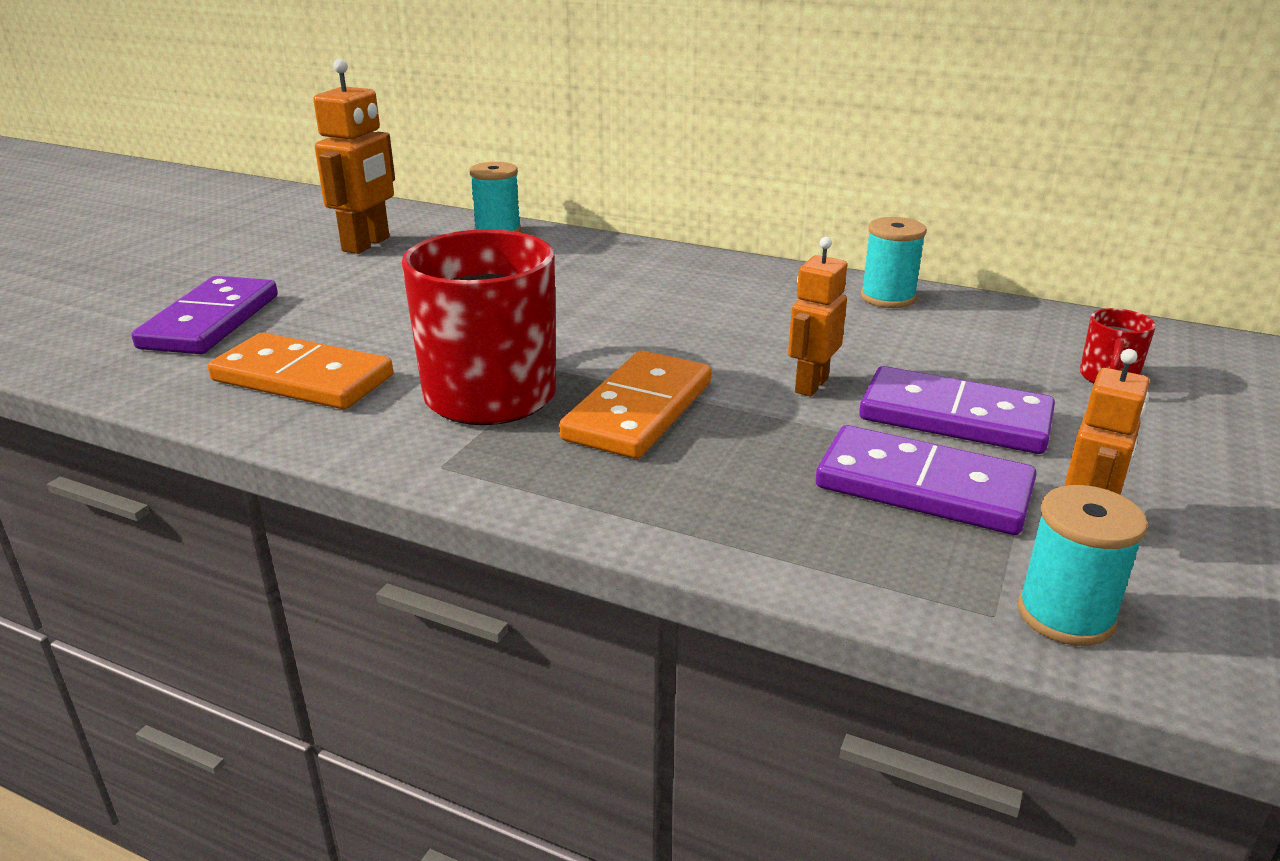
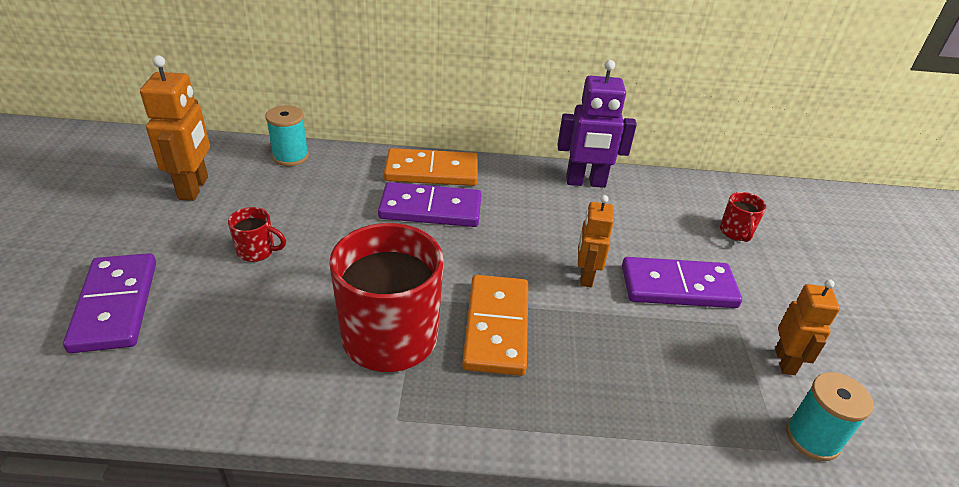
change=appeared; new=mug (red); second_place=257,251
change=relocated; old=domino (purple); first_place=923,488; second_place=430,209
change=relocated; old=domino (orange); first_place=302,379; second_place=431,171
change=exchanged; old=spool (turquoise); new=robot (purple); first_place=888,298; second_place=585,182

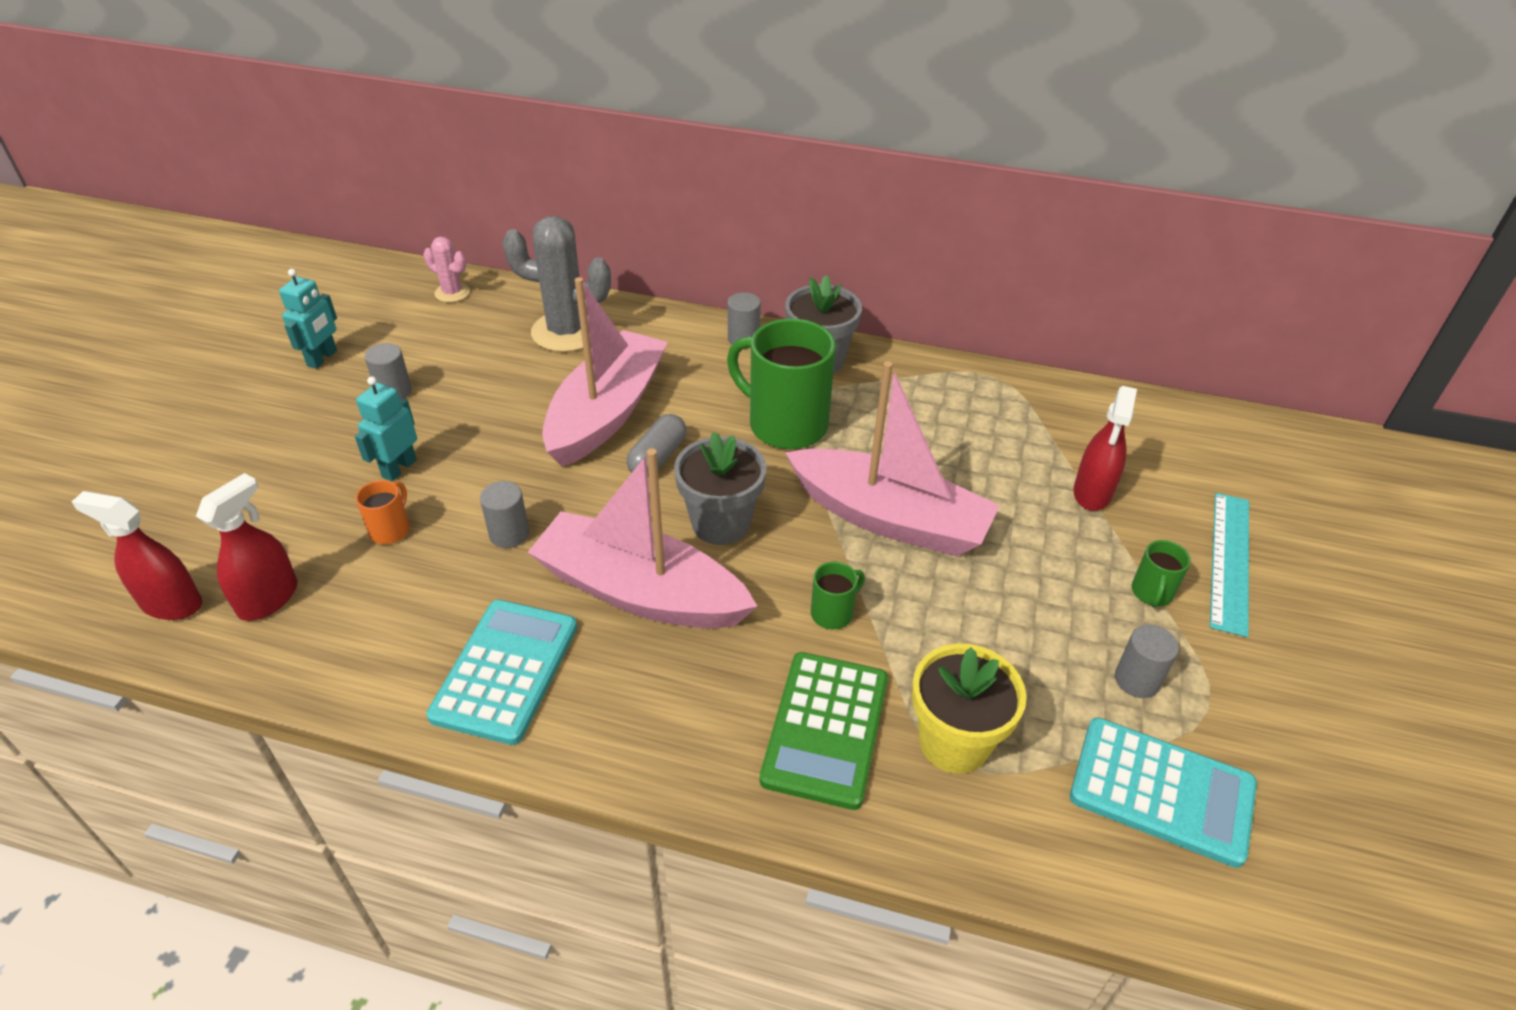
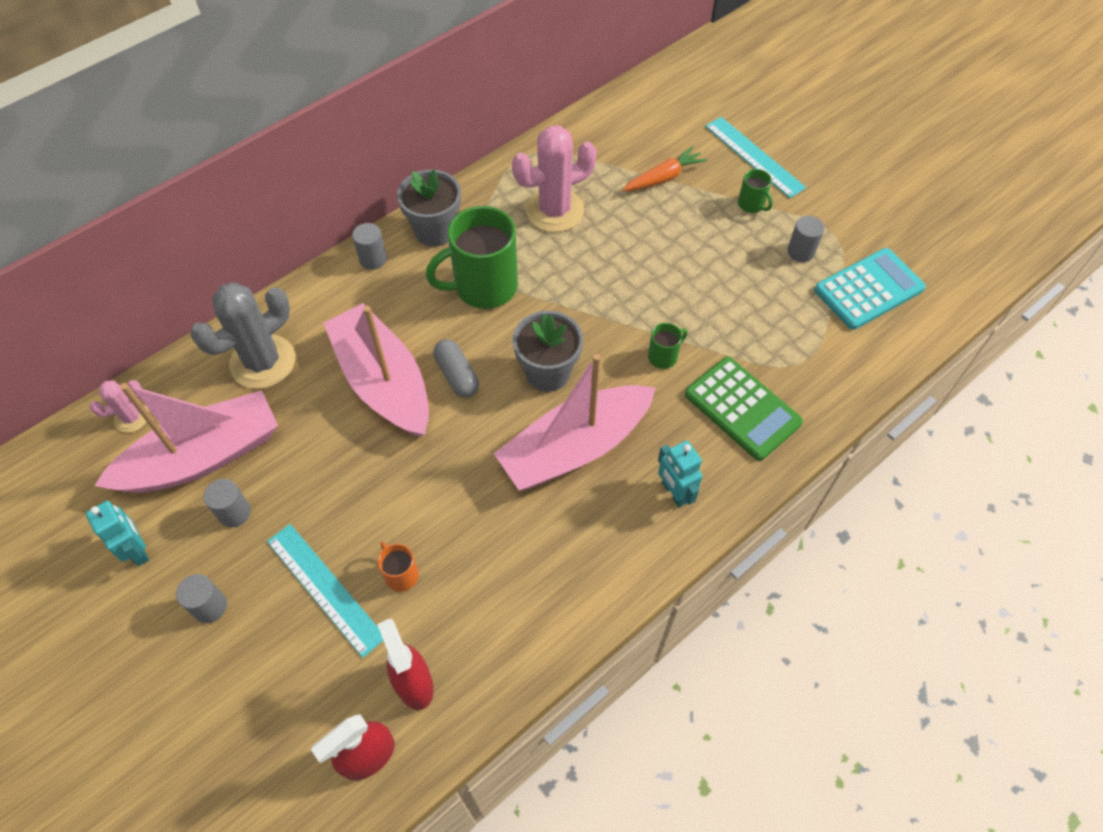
change=relocated; old=boat (pink); first_place=890,518; second_place=203,457
change=relocated; old=cylinder (grey); first_place=509,534; second_place=210,606
change=appeared; new=ruler (turquoise); second_place=325,588
change=appeared; new=cactus (pink); second_place=554,210
change=exchanged; old=spray bottle (red); new=carrot (orange); first_place=1092,493; second_place=663,177
change=spun; old=mug (green); first_place=833,613; second_place=663,356; degrees=60
change=relocated; old=robot (turquoise); first_place=399,468; second_place=674,493
change=missing; old=calculator (turquoise); first_place=506,671
change=missing; old=flower pot (yellow); first_place=954,742

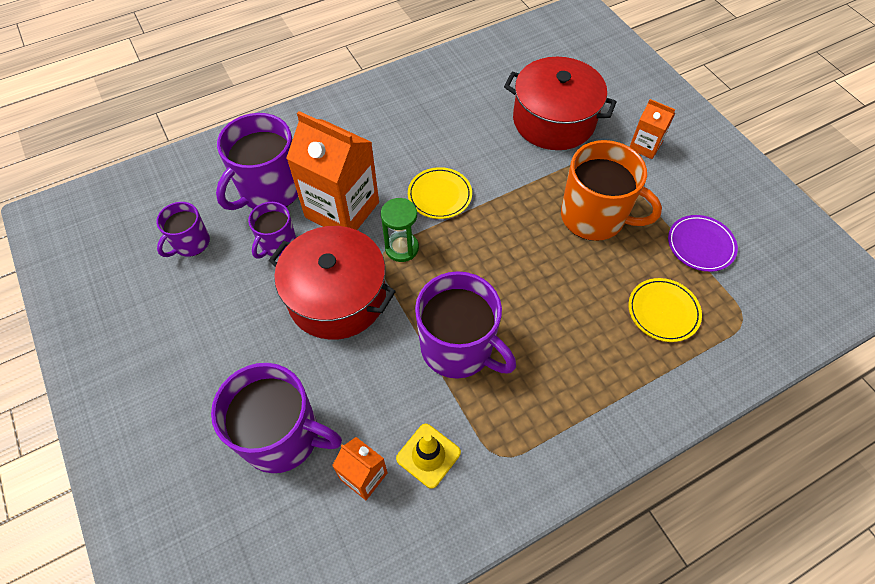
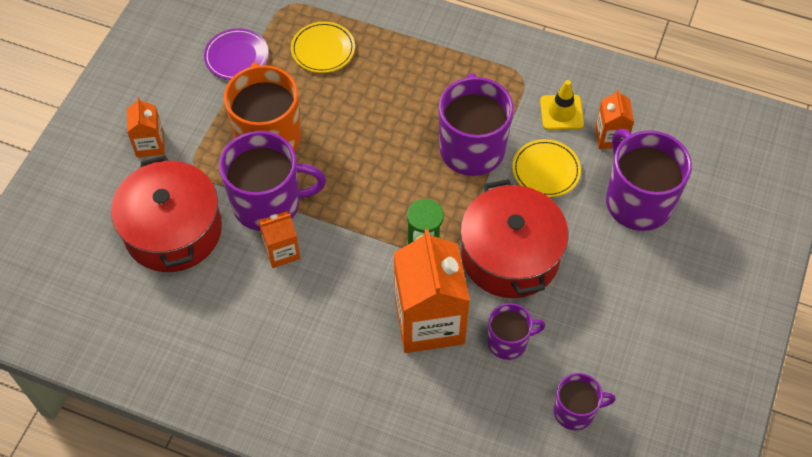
change=relocated; old=mug (purple); first_place=270,190; second_place=268,203
change=appeared; new=carton (orange); second_place=282,251
change=relocated; old=plate (yellow); first_place=439,195; second_place=546,170

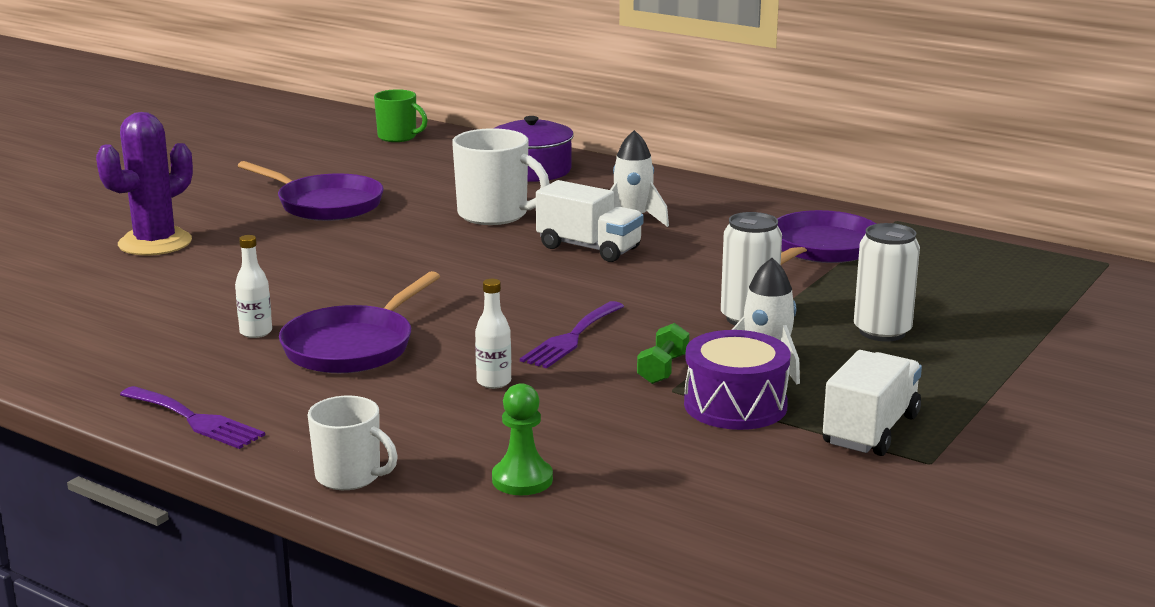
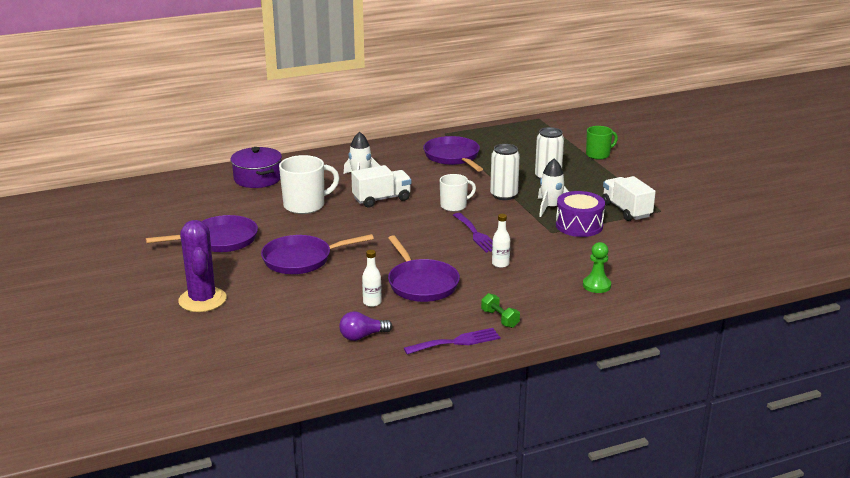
change=appeared; new=pan (purple); second_place=301,259
change=appeared; new=light bulb (purple); second_place=362,336
change=relocated; old=mug (white); first_place=350,476; second_place=454,206
change=relocated; old=dumbbell (green); first_place=662,369; second_place=499,319
change=relocated; old=mug (green); first_place=398,137; second_place=598,155

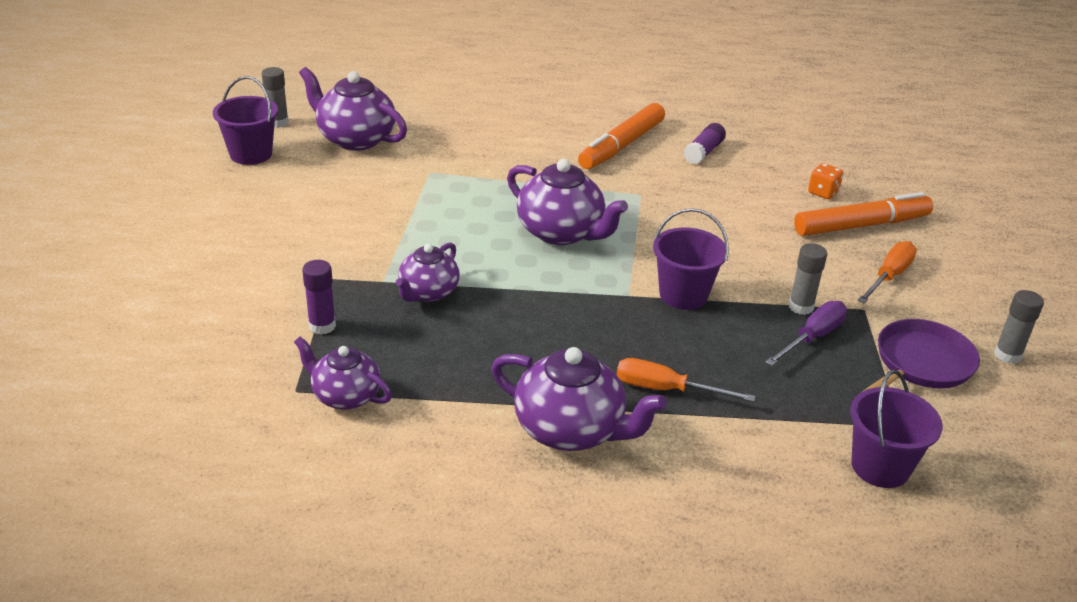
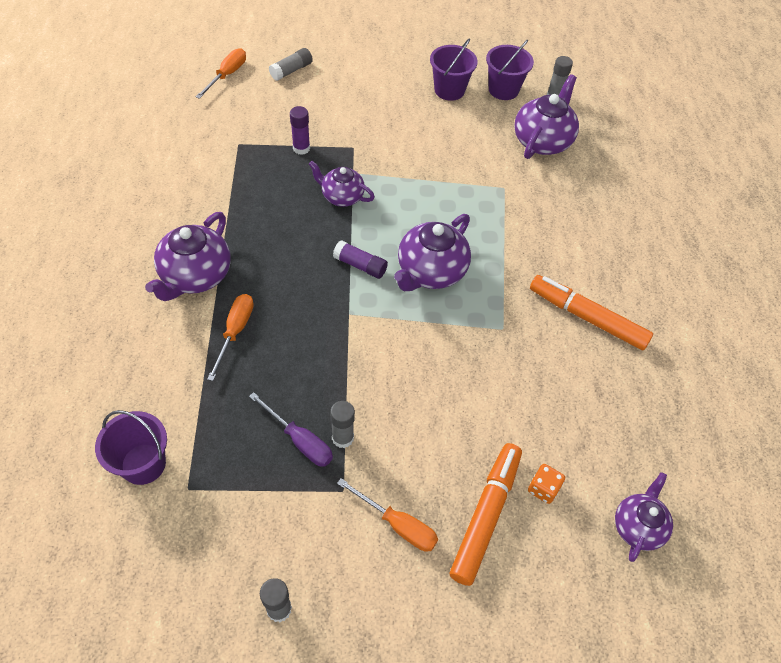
change=appeared; new=screwdriver (orange); second_place=227,75
change=appeared; new=glue stick (grey); second_place=291,70
change=relocated; old=glue stick (purple); first_place=703,152; second_place=360,265
change=relocated; old=bucket (purple); first_place=683,295; second_place=449,90
change=spun; old=marker (orange); first_place=861,225; second_place=485,515; degrees=-135
change=relocated; old=teapot (purple); first_place=345,396; second_place=638,526
change=missing; old=pan (purple); first_place=921,363

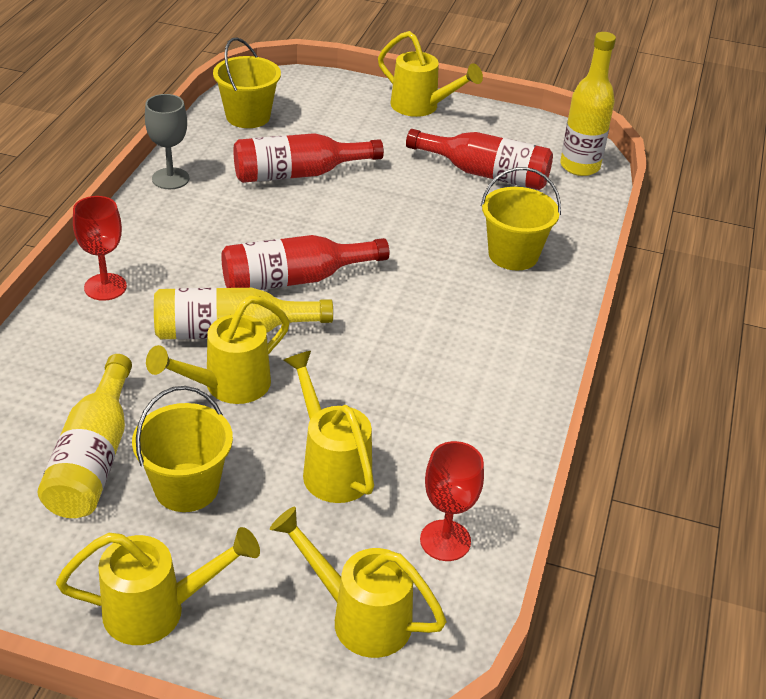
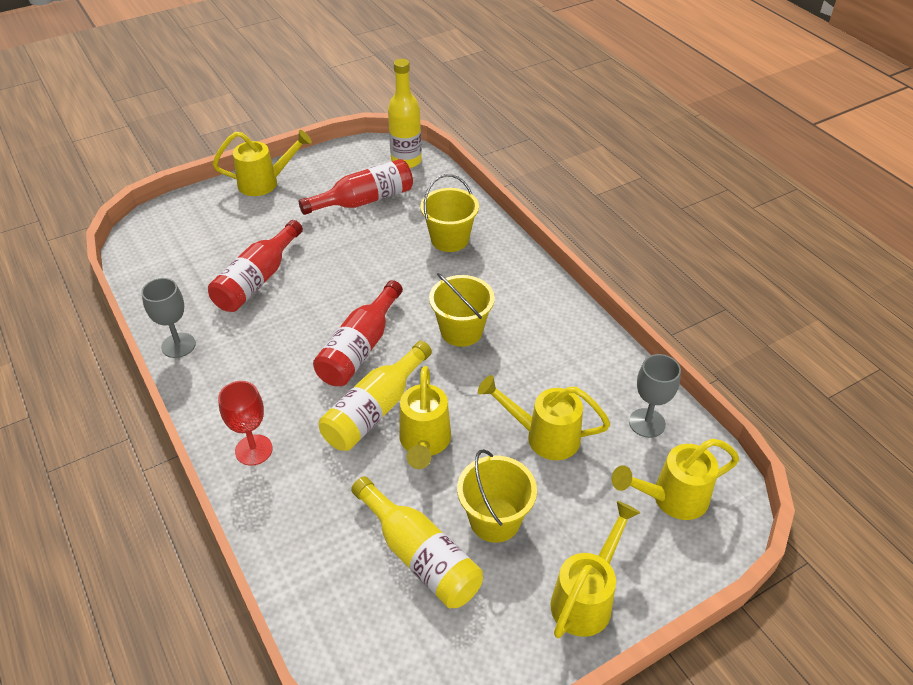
change=relocated; old=bucket (yellow); first_place=248,116; second_place=461,331
change=colour; old=goblet (red); new=goblet (grey); first_place=445,540; second_place=647,423

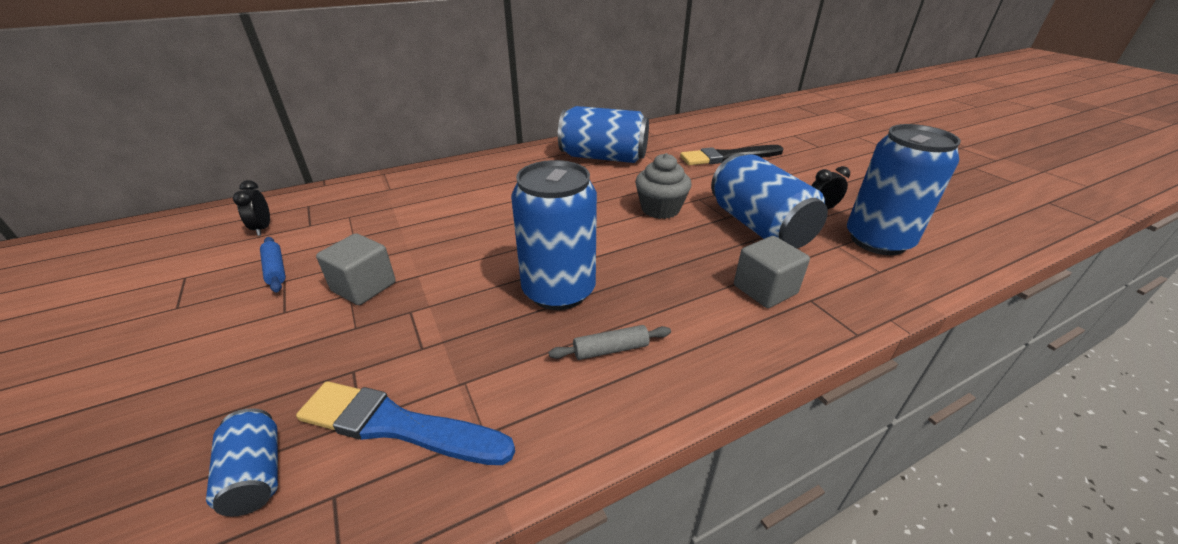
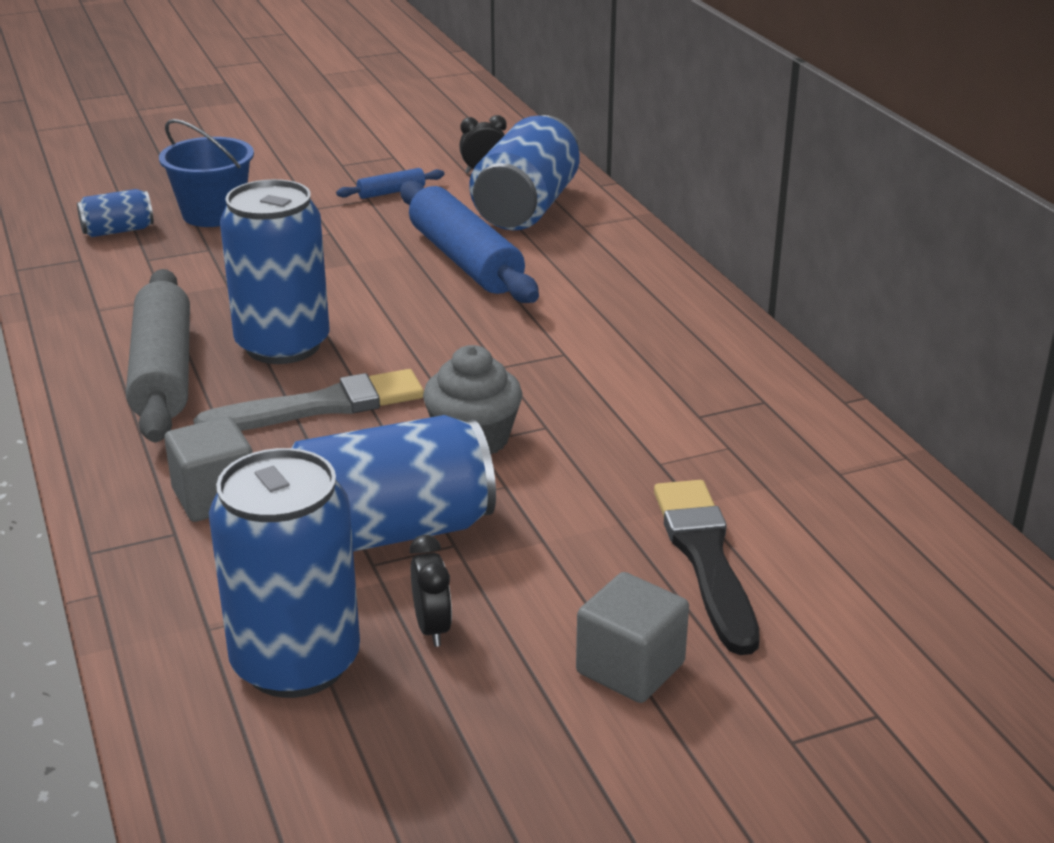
change=size; old=rolling pin (grey); first_place=610,349; second_place=164,372; factor=2.29
change=appeared; new=bucket (blue); second_place=213,214
change=appeared; new=brush (grey); second_place=320,407
change=appeared; new=rolling pin (blue); second_place=464,260
change=relocated; old=can (blue); first_place=603,157; second_place=526,208
change=relocated; old=cube (grey); first_place=364,287; second_place=630,668
change=missing; old=brush (blue); first_place=399,426

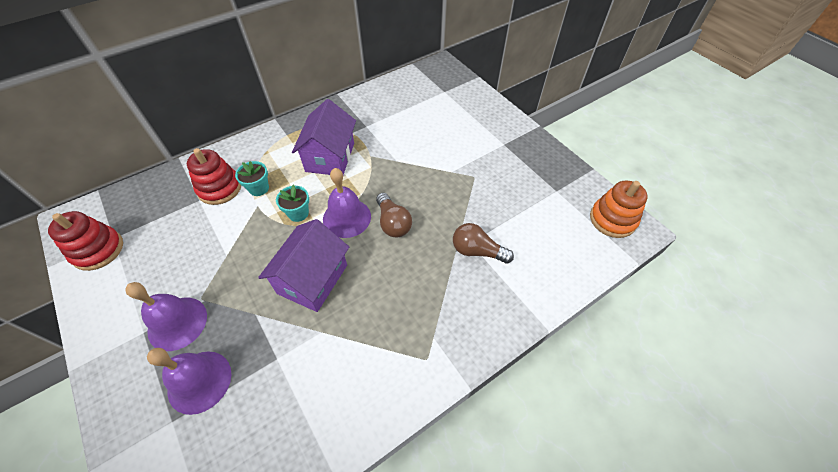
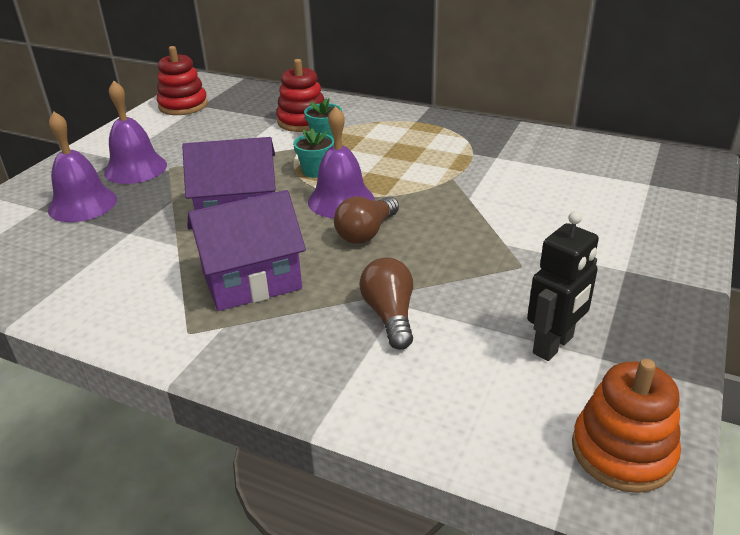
change=relocated; old=house (purple); first_place=330,157; second_place=251,280
change=appeared; new=robot (black); second_place=553,345

